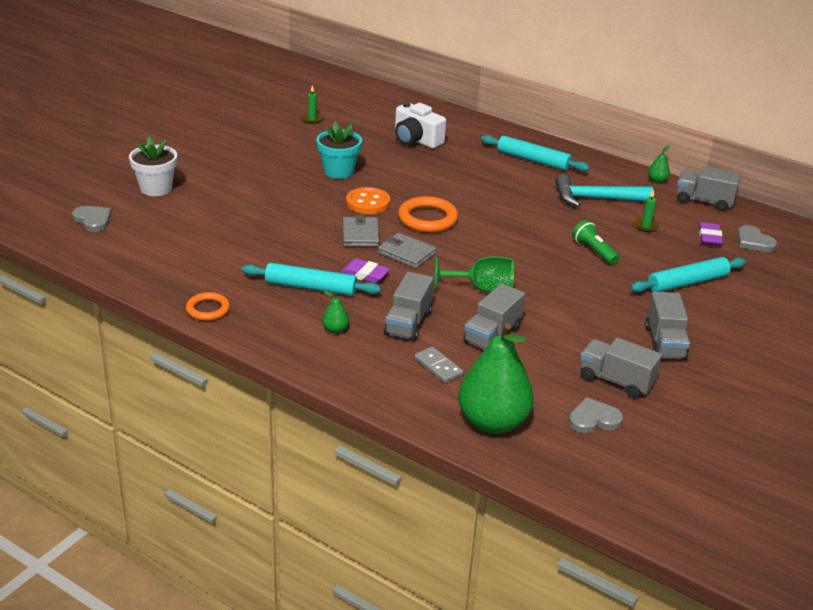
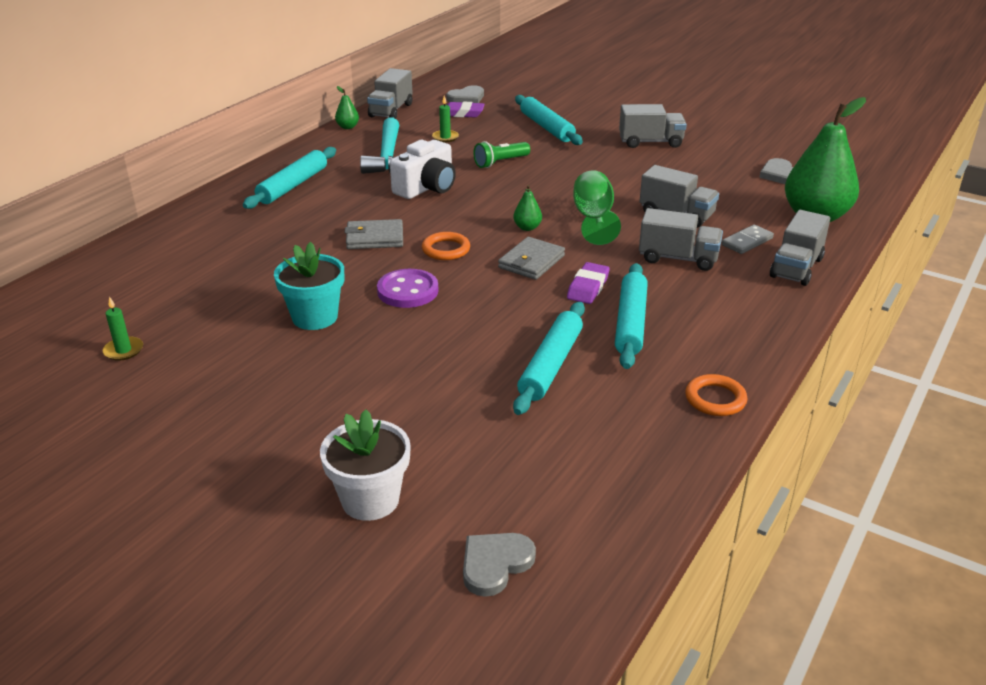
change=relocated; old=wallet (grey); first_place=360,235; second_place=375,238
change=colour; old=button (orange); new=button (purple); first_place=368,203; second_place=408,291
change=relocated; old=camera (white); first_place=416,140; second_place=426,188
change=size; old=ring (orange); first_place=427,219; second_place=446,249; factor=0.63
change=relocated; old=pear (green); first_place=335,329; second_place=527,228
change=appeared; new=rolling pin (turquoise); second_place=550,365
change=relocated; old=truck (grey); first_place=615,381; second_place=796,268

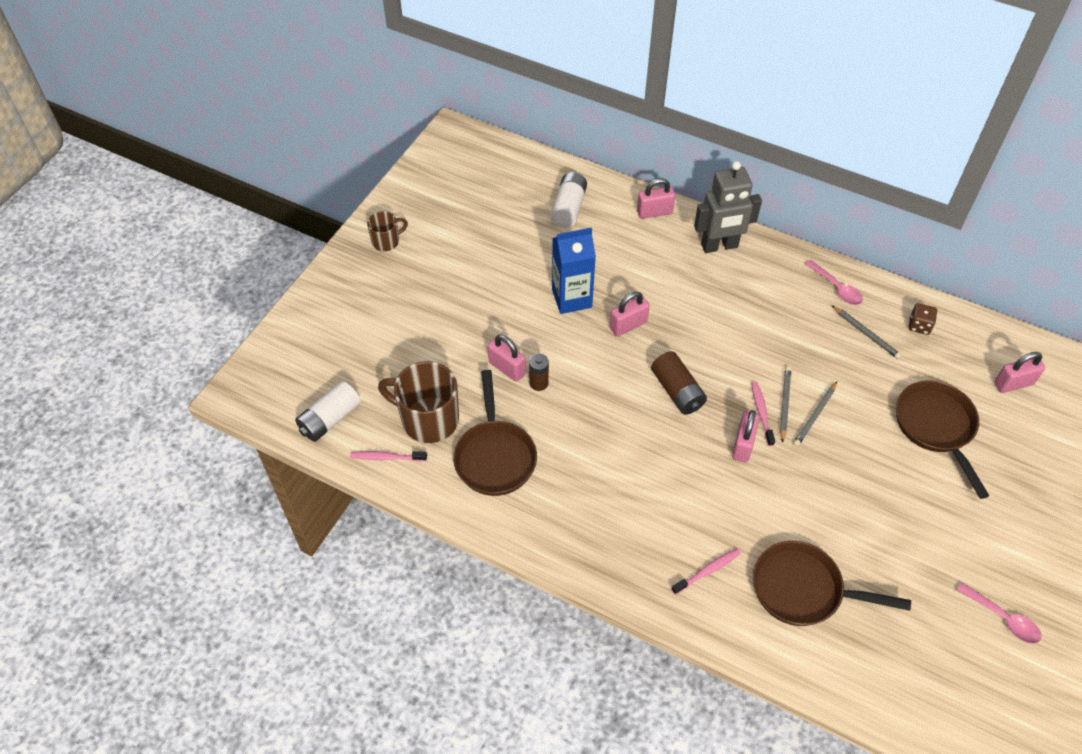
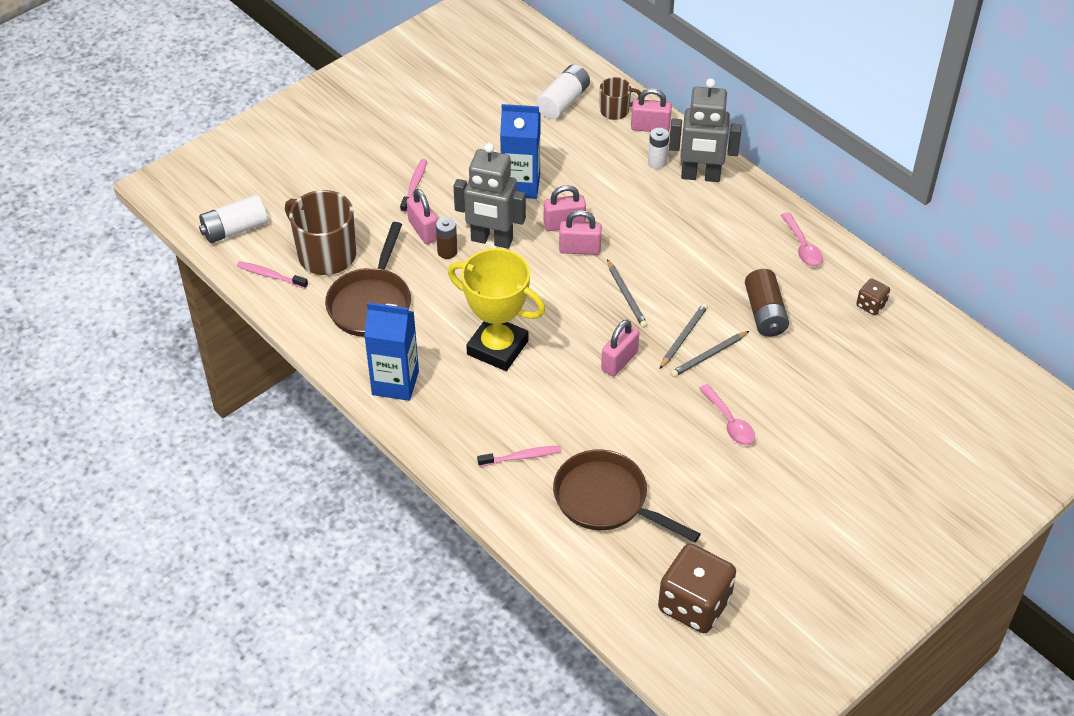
change=appeared; new=carton (blue); second_place=395,383
change=relocated; old=toothbrush (pink); first_place=761,413; second_place=414,185
change=appeared; new=trophy (yellow); second_place=497,347
change=appeared; new=robot (grey); second_place=491,240
change=relocated; old=padlock (pink); first_place=1013,384; second_place=580,249
change=relocated; old=mug (brown); first_place=386,241; second_place=615,111
change=relocated; old=pencil (grey); first_place=866,333; second_place=626,295
change=appeared; new=battery (white); second_place=657,162
change=appeared; new=dice (brown); second_place=694,604
change=relocated; old=spoon (pink); first_place=1003,618; second_place=729,422
change=relocated; old=battery (brown); first_place=677,391; second_place=765,313
change=missing; old=pan (brown); first_place=936,427

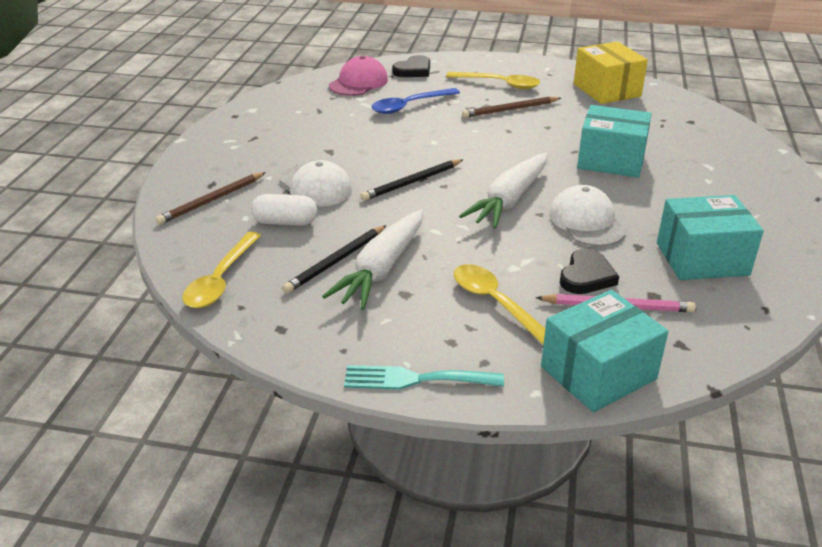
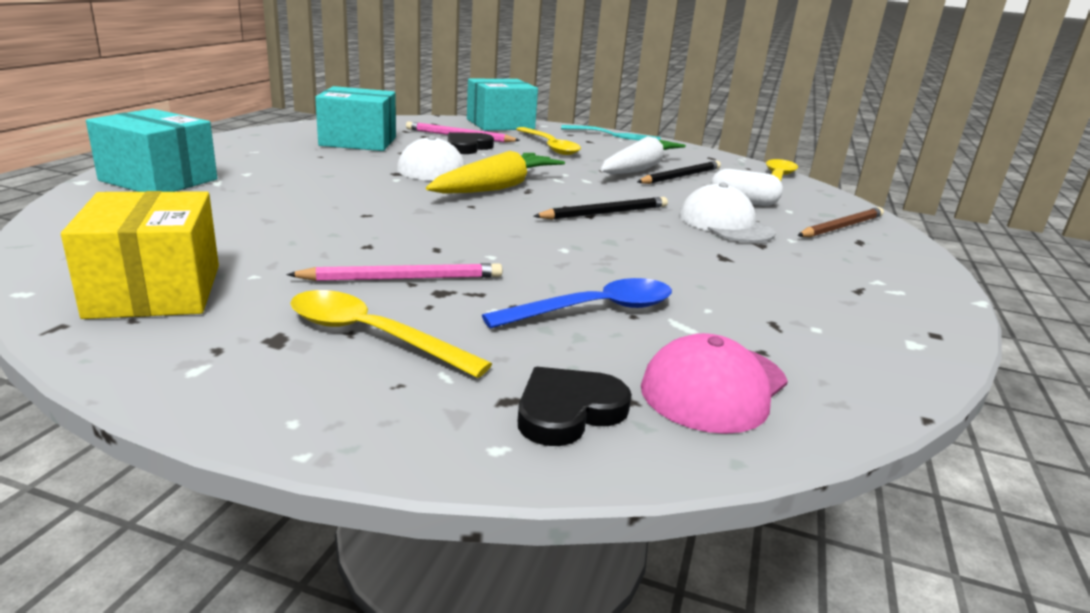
change=relocated; old=box (turquoise); first_place=611,160; second_place=159,180
change=colour; old=pencil (brown); new=pencil (pink); first_place=510,110; second_place=403,278
change=colour; old=carrot (white); new=carrot (yellow); first_place=509,200; second_place=497,187

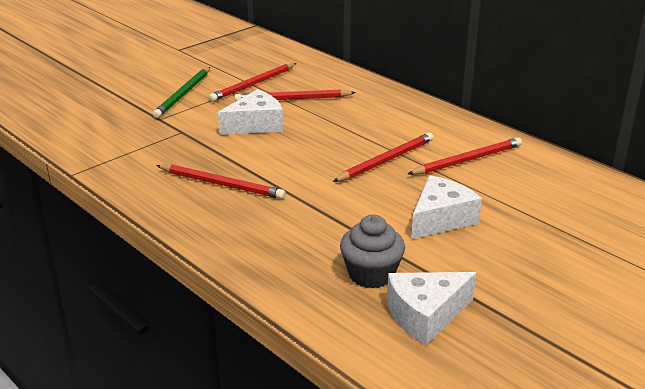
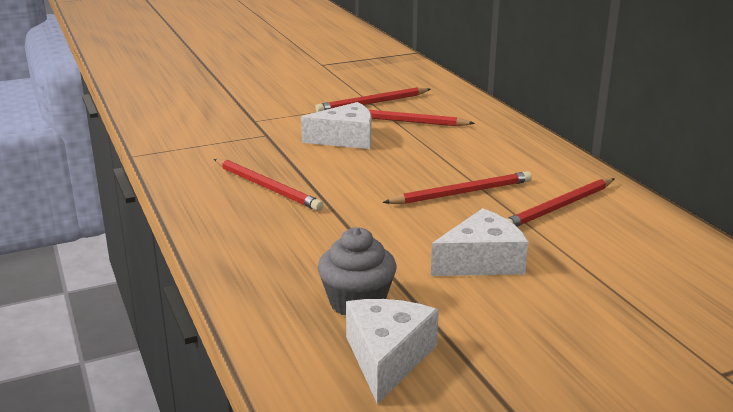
change=spun; old=cheese (white); first_place=425,315; second_place=387,358; degrees=105
change=spun; old=pencil (red); first_place=467,160; second_place=559,207; degrees=150
change=missing; old=pencil (green); first_place=183,94

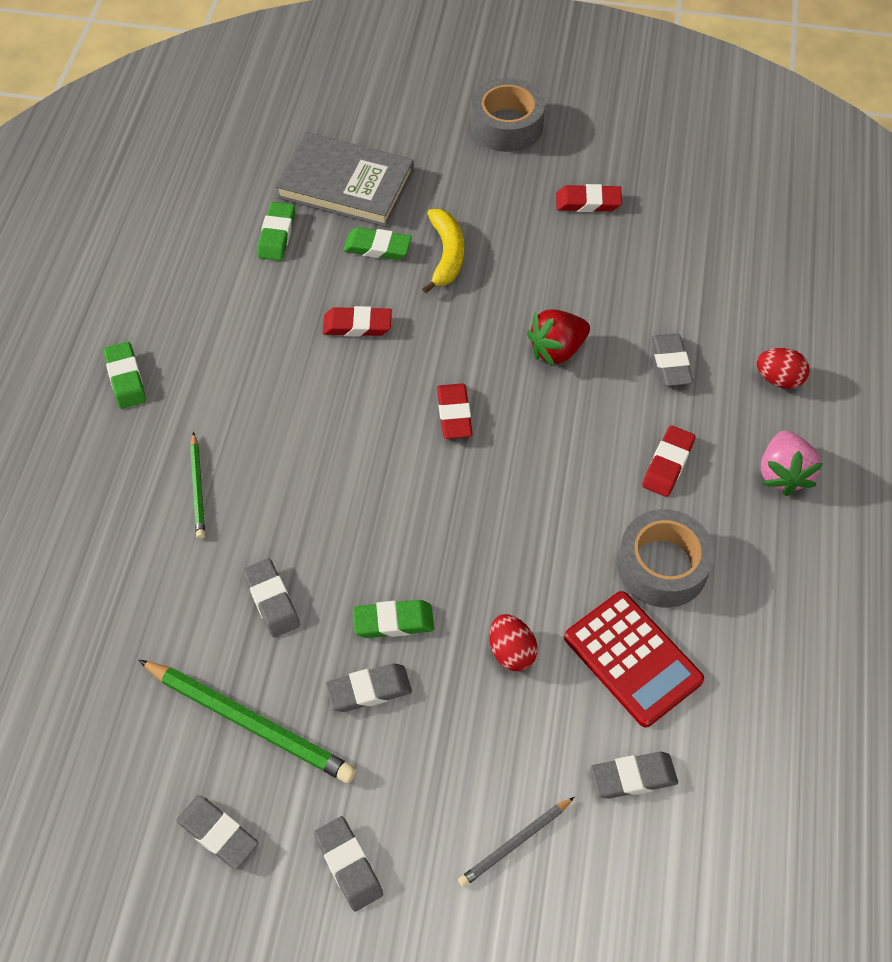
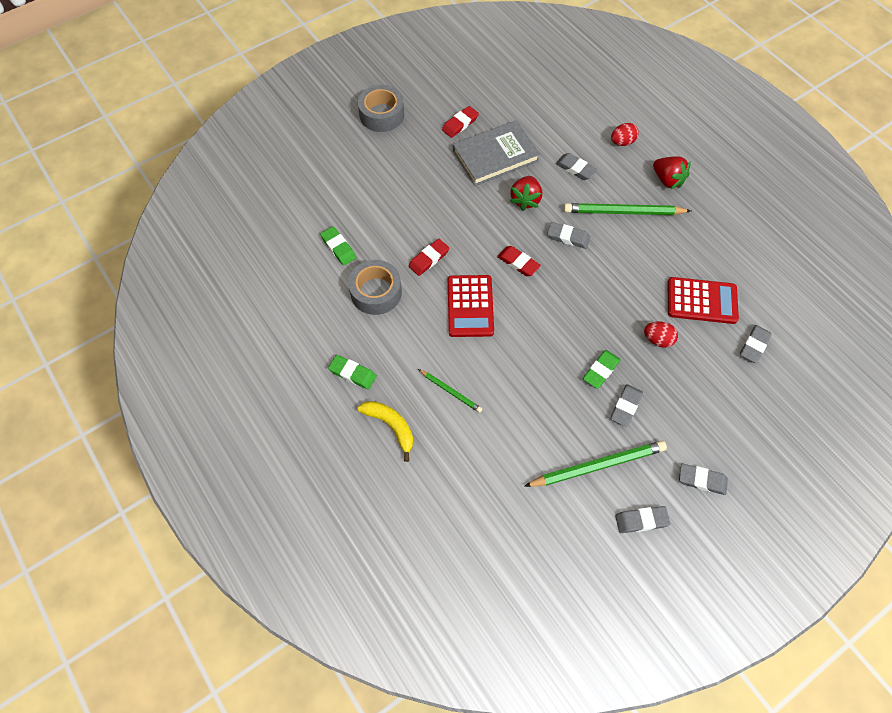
change=relocated; old=tape (grey); first_place=662,566; second_place=376,292
change=relocated; old=banana (yellow); first_place=446,255; second_place=390,426
change=appeared; new=calculator (red); second_place=470,306
change=relocated; old=book (grey); first_place=345,184; second_place=495,156
change=relocated; old=eraser (grey); first_place=272,600; second_place=568,237
change=exchanged; old=eraser (red); new=pencil (green); first_place=667,464; second_place=623,212
change=colour; old=strawberry (pink); new=strawberry (red); first_place=783,474; second_place=667,180
change=missing; old=eraser (green); first_place=377,247
change=missing; old=pencil (grey); first_place=515,843

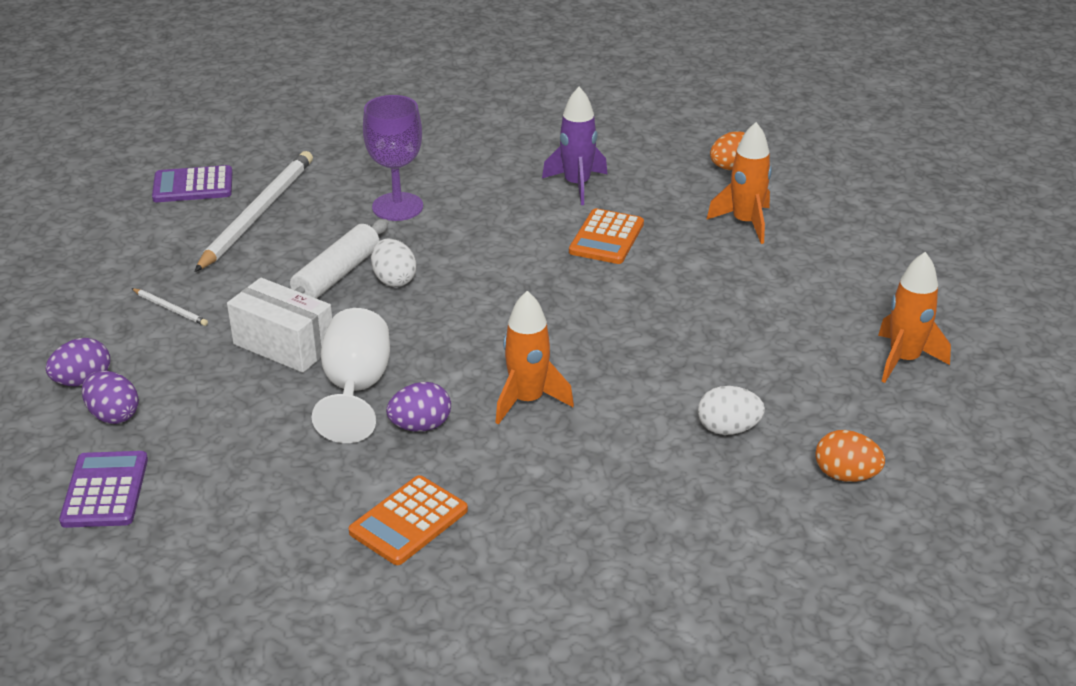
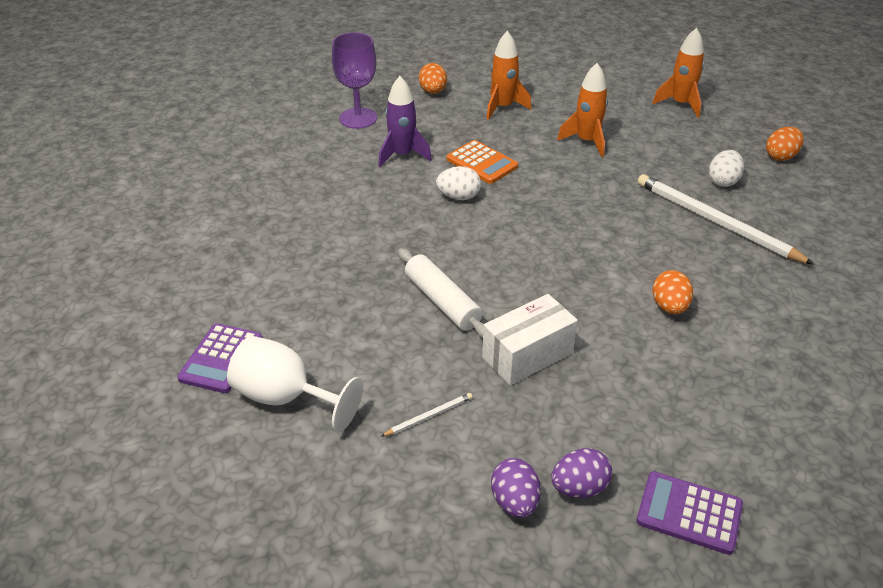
change=relocated; old=goblet (white); first_place=356,388; second_place=285,397
change=relocated; old=goblet (purple); first_place=397,207; second_place=358,118
change=relocated; old=egg (white); first_place=394,280; second_place=458,197
change=relocated; old=rocket (orange); first_place=527,400; second_place=586,141
change=relocated; old=pencil (white); first_place=258,213; second_place=716,222
change=colour; old=egg (purple); new=egg (orange); first_place=420,426; second_place=669,307
change=missing; old=calculator (orange); first_place=408,521

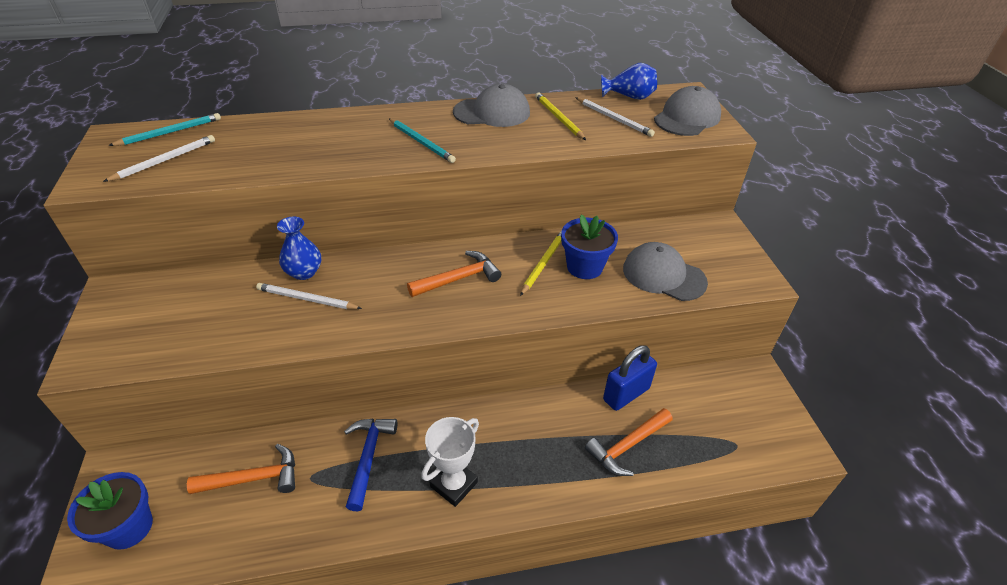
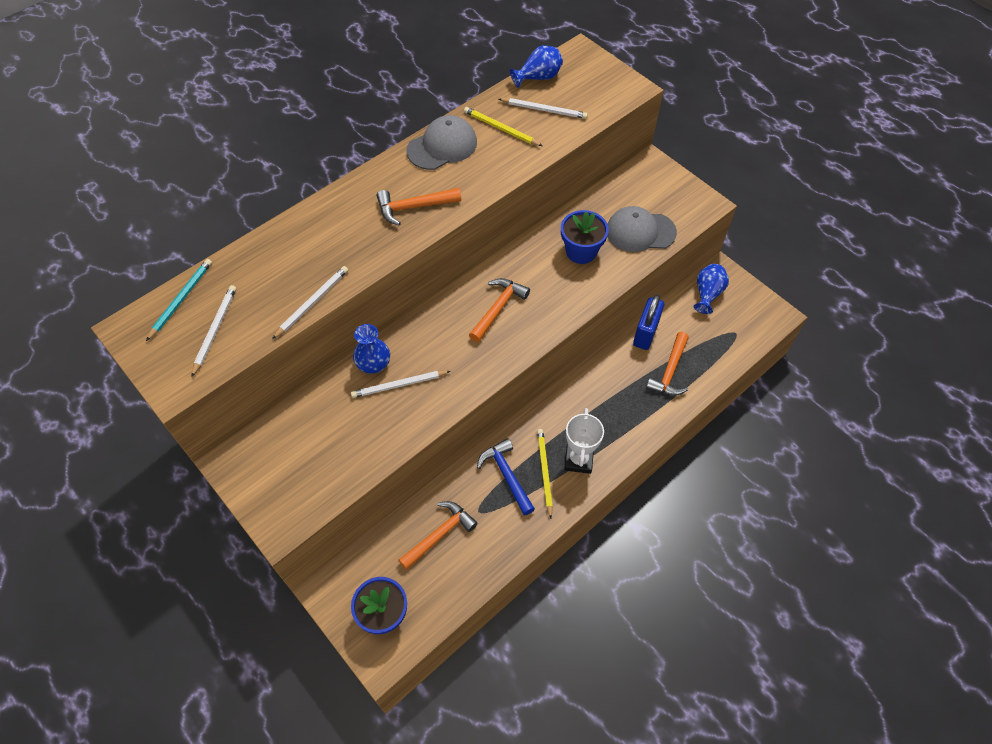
change=appeared; new=pencil (white); second_place=312,302
change=exchanged; old=pencil (turquoise); new=hammer (orange); first_place=421,142; second_place=414,207
change=relocated; old=pencil (yellow); first_place=543,263; second_place=544,472
change=appeared; new=vase (blue); second_place=707,294
change=missing; old=cap (grey); first_place=687,118

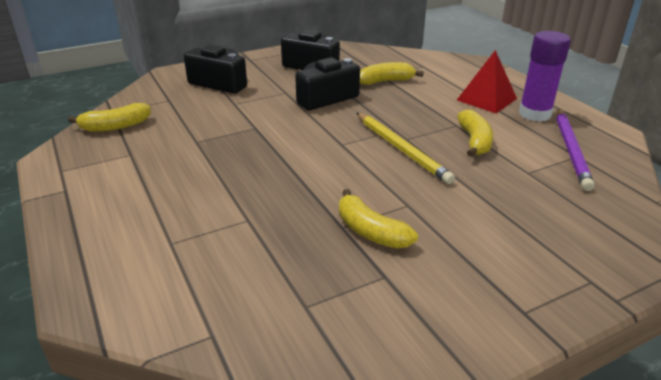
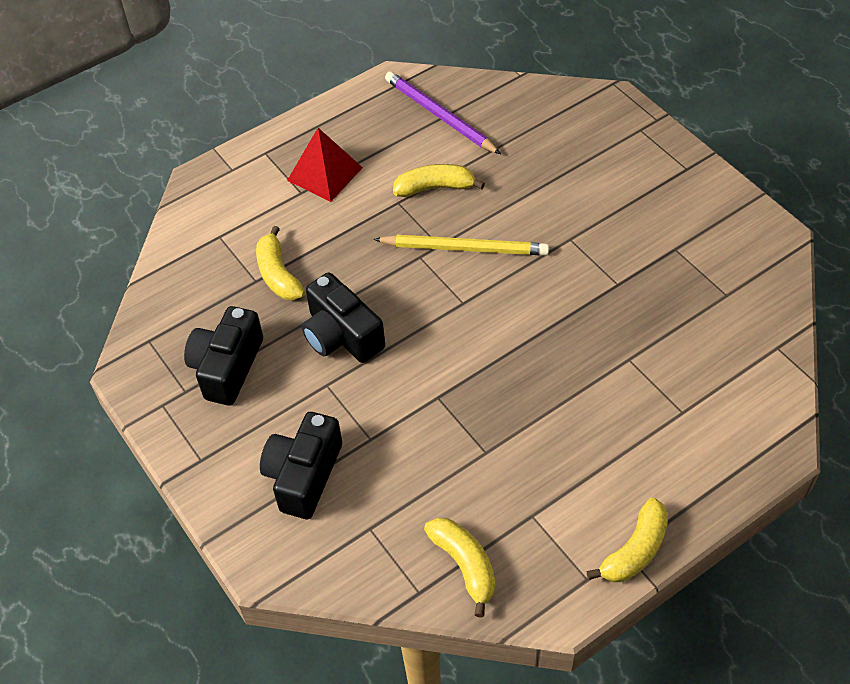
change=spun; old=pencil (yellow); first_place=401,149; second_place=465,248; degrees=45
change=spun; old=pencil (purple); first_place=571,150; second_place=439,116; degrees=-135
change=relocated; old=banana (yellow); first_place=370,231; second_place=635,550
change=missing; old=glue stick (purple); first_place=534,114

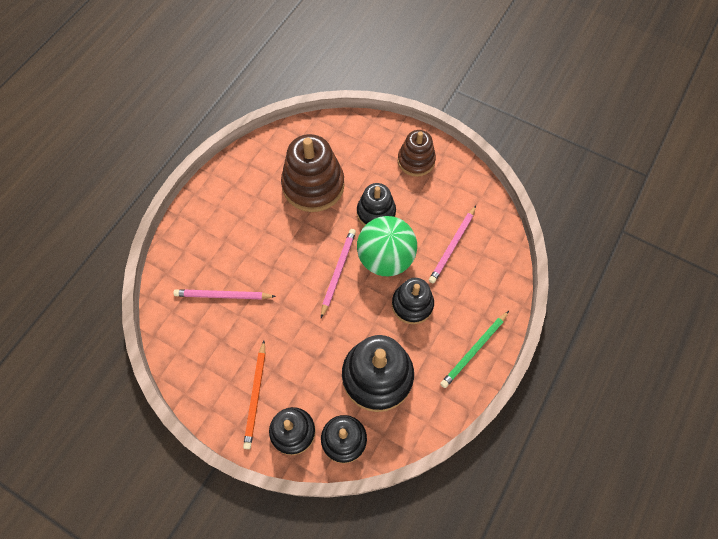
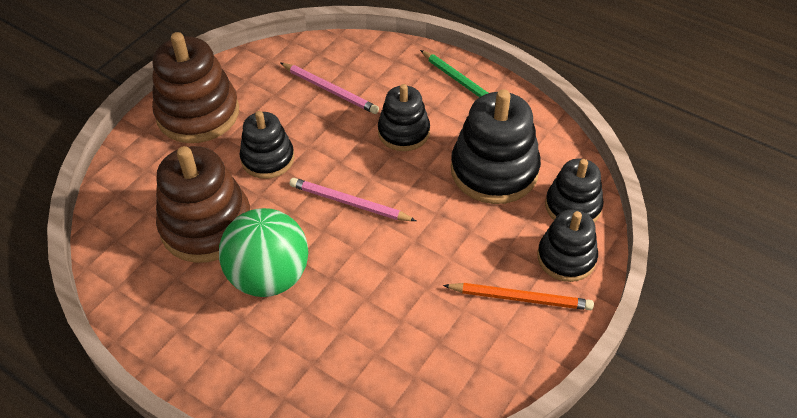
change=size; old=stacking toy (brown); first_place=416,161; second_place=198,113; factor=1.62
change=relocated; old=ball (green); first_place=385,258; second_place=269,276
change=missing; old=pencil (pink); first_place=223,296

